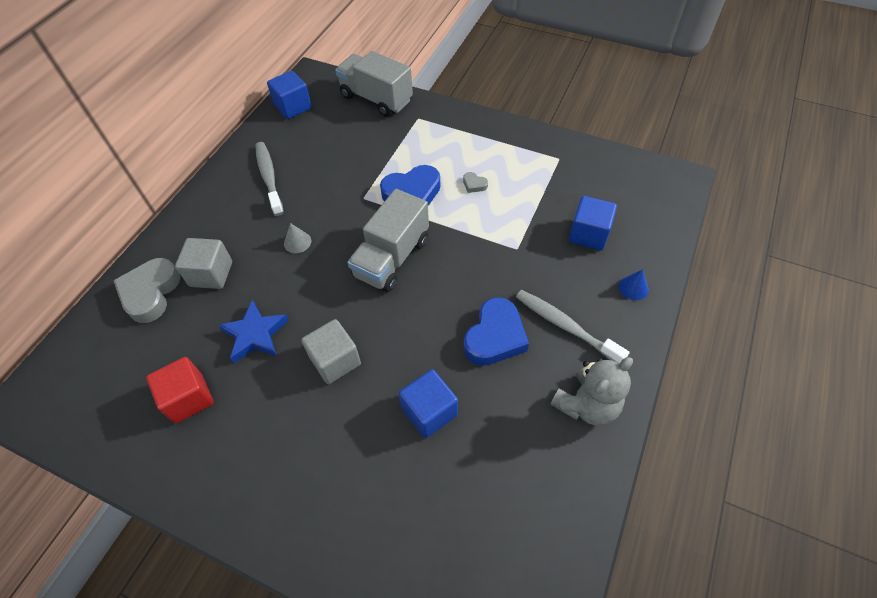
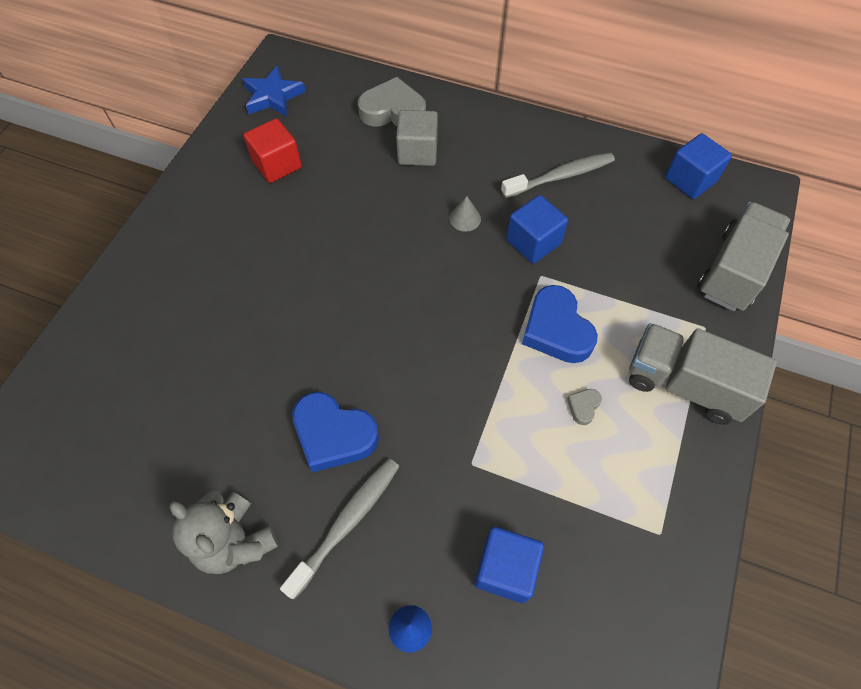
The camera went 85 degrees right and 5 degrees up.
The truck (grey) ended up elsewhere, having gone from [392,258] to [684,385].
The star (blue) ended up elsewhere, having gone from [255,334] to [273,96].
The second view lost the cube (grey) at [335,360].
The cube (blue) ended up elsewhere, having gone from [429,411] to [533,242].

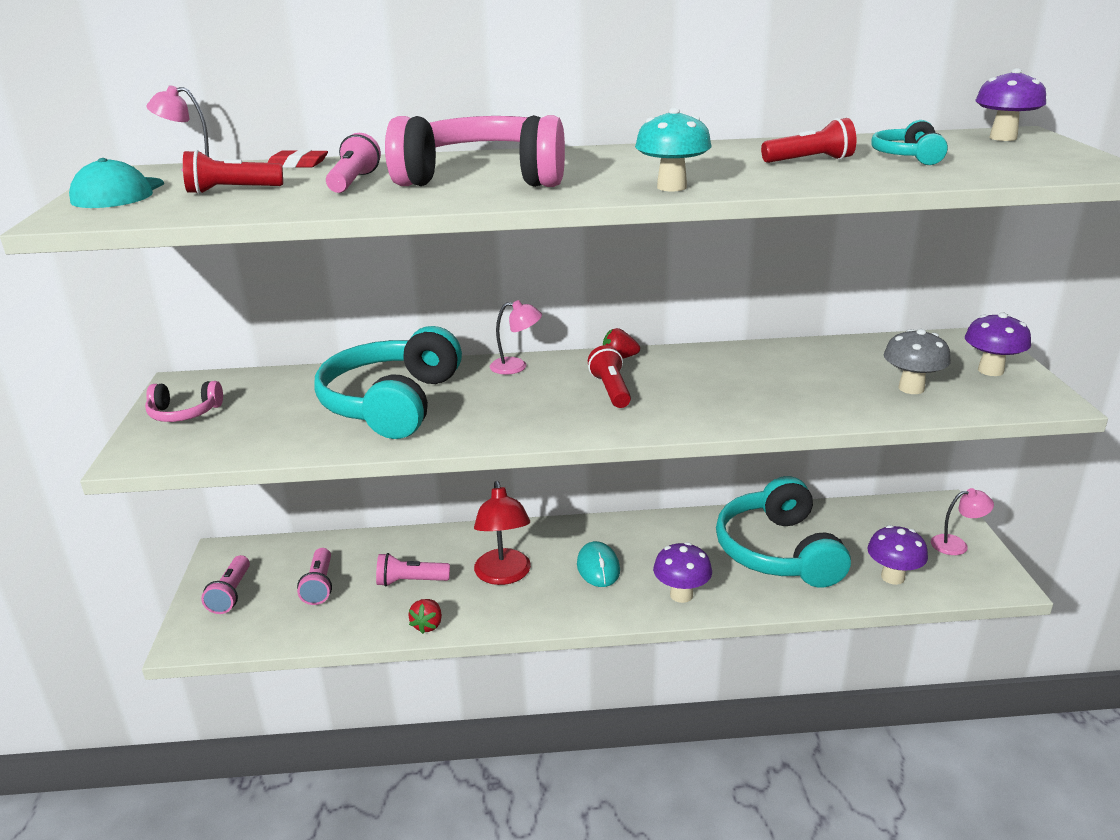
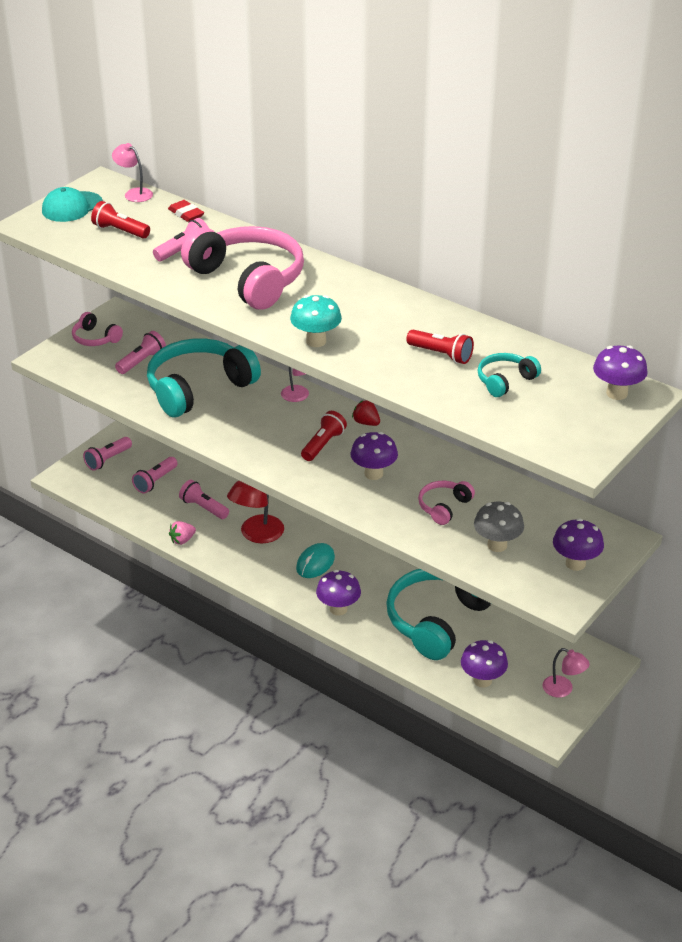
The camera went 40 degrees right and 10 degrees up.
What was the strawberry (red) at [428,625] turned into the strawberry (pink) at [182,540].
The second view gained the flashlight (pink) at [142,361].
The second view gained the mushroom (purple) at [373,474].
The second view gained the headphones (pink) at [443,507].

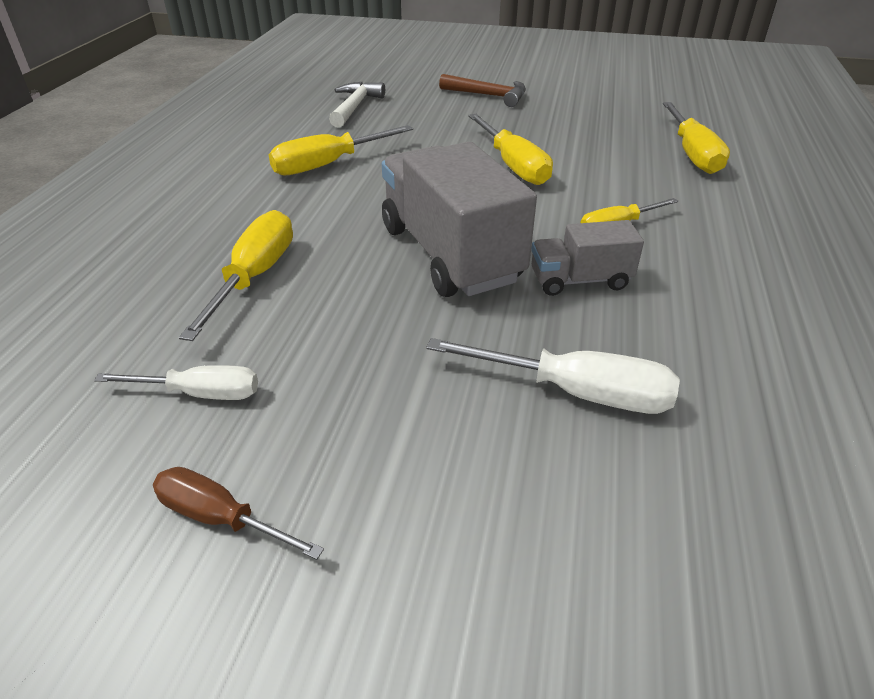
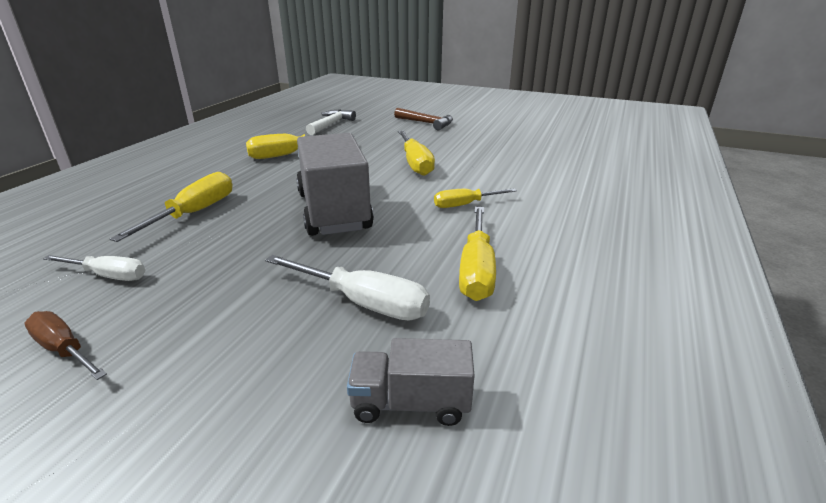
The camera went 10 degrees right and 10 degrees down.
The screwdriver (yellow) ended up elsewhere, having gone from [692,154] to [476,270].
The truck (grey) ended up elsewhere, having gone from [580,280] to [411,403].

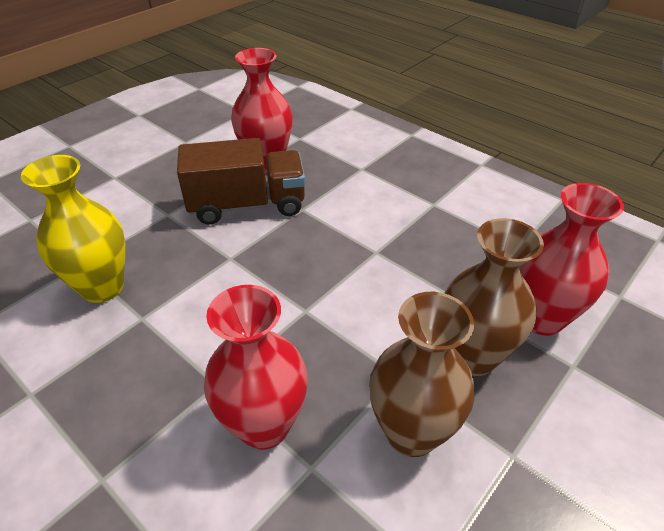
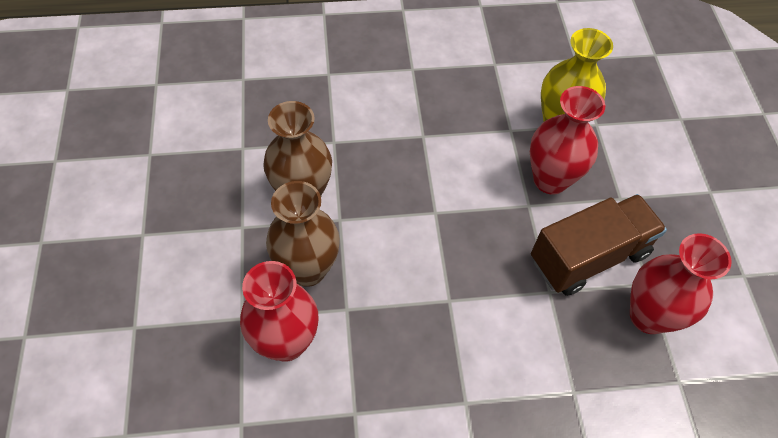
The camera went 130 degrees right and 15 degrees up.
The truck (brown) at [247,205] ended up facing another way, 150 degrees counterclockwise from before.
The vase (red) ended up elsewhere, having gone from [264,425] to [550,180].

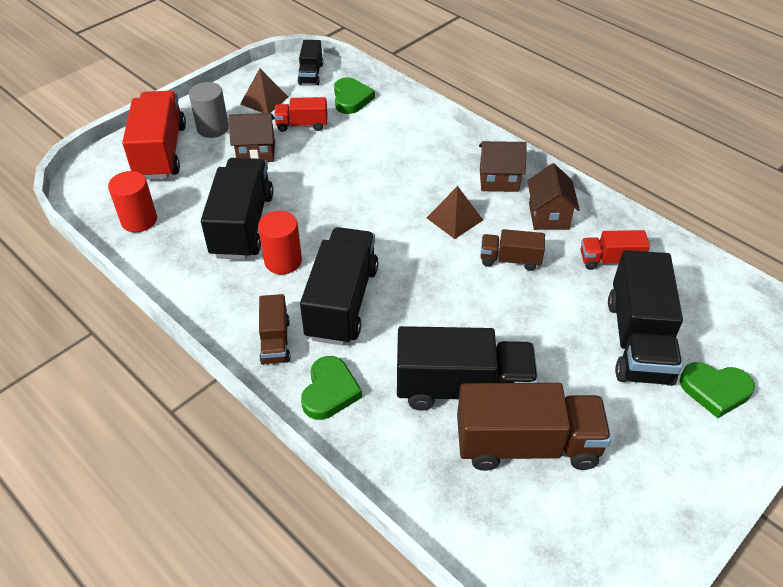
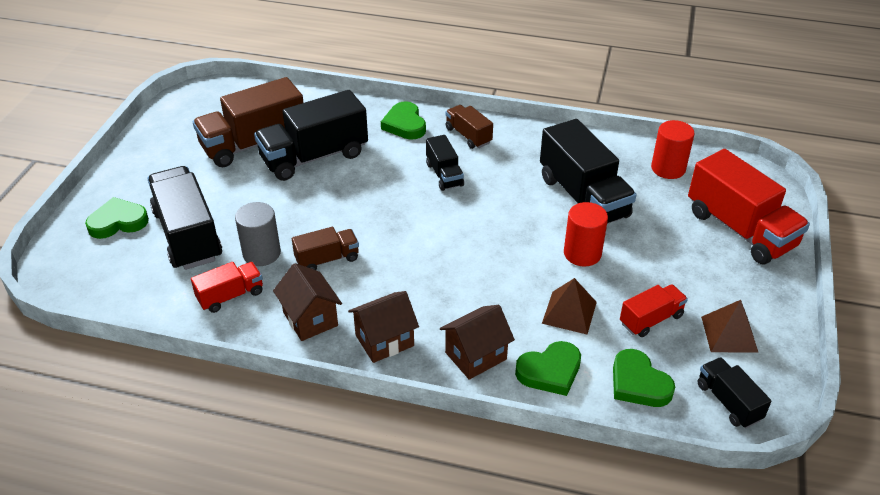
The camera went 150 degrees right and 5 degrees down.
The cylinder (grey) ended up elsewhere, having gone from [213,128] to [261,253].
The house (brown) ended up elsewhere, having gone from [256,152] to [475,356].
The pyramid (brown) ended up elsewhere, having gone from [454,219] to [569,312].
The cylinder (red) ended up elsewhere, having gone from [283,261] to [582,253].
The size of the truck (black) at [342,302] changed by a factor of 0.52.
The second view gained the heart (green) at [550,371].

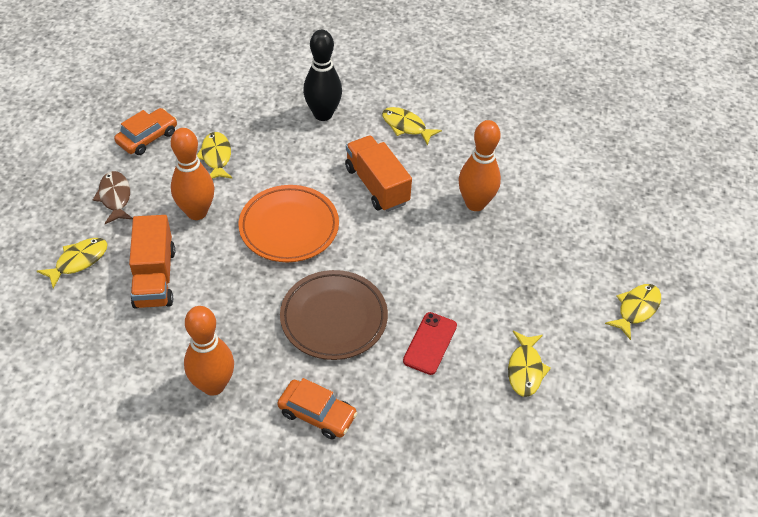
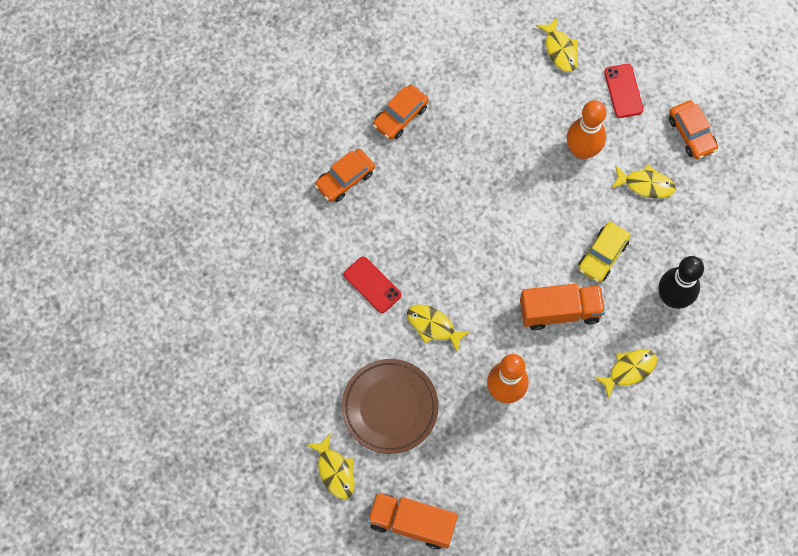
The camera went 115 degrees right and 20 degrees up.
Where the fish (brown) stood at [115,197], the phone (red) came to stand at [623,91].
The second view lost the plate (orange) at [289,227].
The truck (orange) ended up elsewhere, having gone from [155,277] to [412,523].
The plate (brown) ended up elsewhere, having gone from [334,318] to [390,407].
Where the bowling pin (orange) stood at [213,385], the car (orange) came to stand at [400,116].
The fish (yellow) ended up elsewhere, having gone from [525,369] to [433,326].
The second view gained the car (yellow) at [602,255].

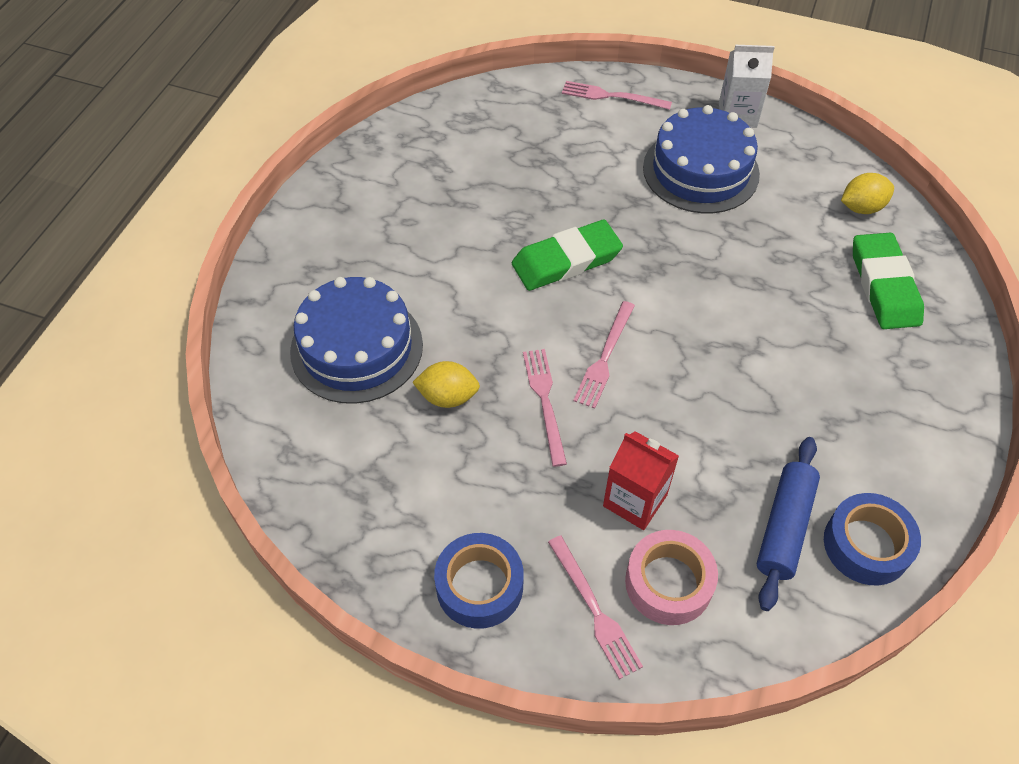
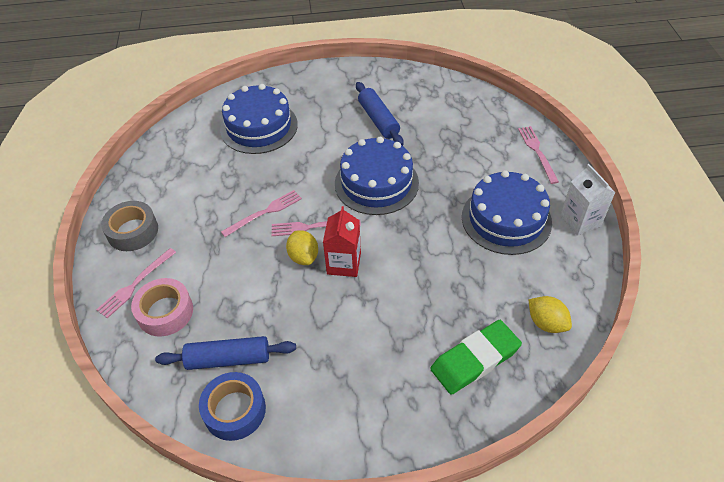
The camera went 65 degrees right and 5 degrees down.
Where the eraser (green) stood at [566,260], the cake (blue) came to stand at [376,183].
The lemon (yellow) ended up elsewhere, having gone from [448,397] to [303,257].
The carton (red) ended up elsewhere, having gone from [635,500] to [344,263].
What was the tape (blue) at [479,586] turned into the tape (grey) at [133,231].
The second view gained the rolling pin (blue) at [378,120].

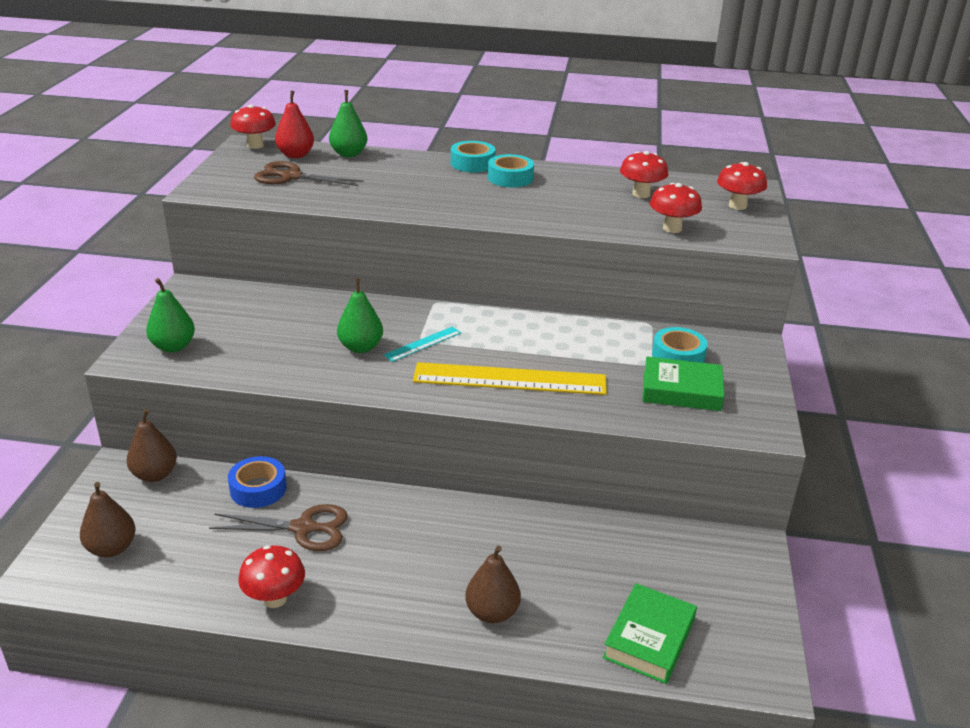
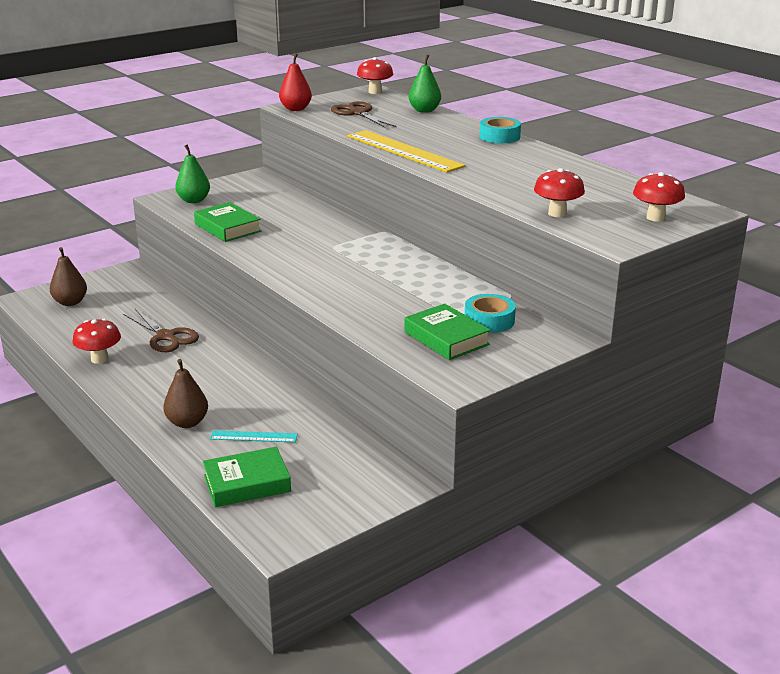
The camera went 45 degrees right and 5 degrees down.
The pear (red) ended up elsewhere, having gone from [295,155] to [296,109].
The second view lost the mushroom (red) at [641,194].
The second view lost the tape (turquoise) at [510,178].
The second view lost the pear (green) at [361,347].
The ruler (turquoise) ended up elsewhere, having gone from [423,344] to [253,437].
The ruler (yellow) ended up elsewhere, having gone from [509,379] to [403,151].
The second view lost the pear (brown) at [155,475].
The second view lost the tape (blue) at [258,489].
The second view gained the book (green) at [228,228].

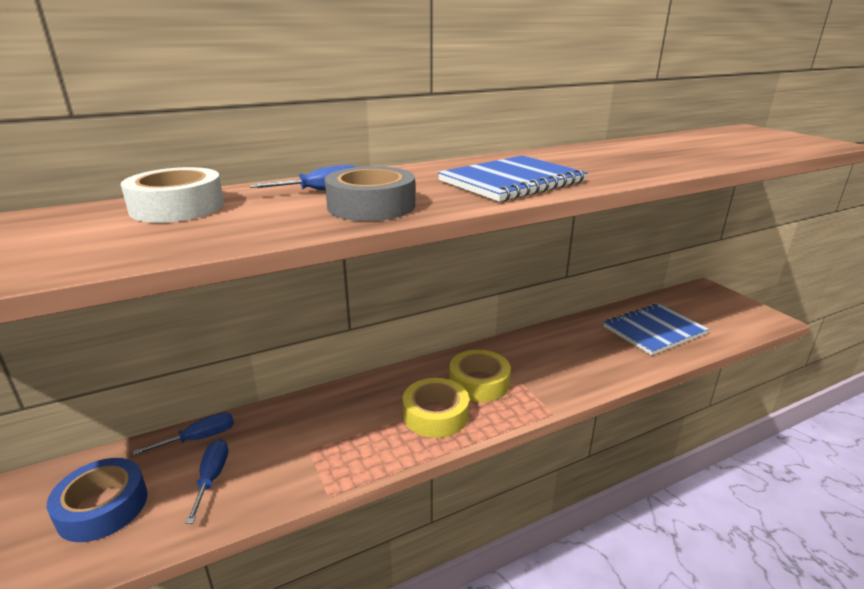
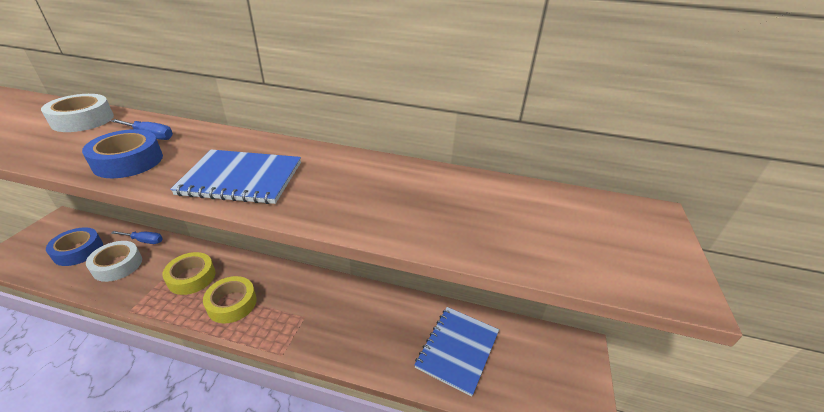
The camera went 40 degrees right and 10 degrees up.
What was the tape (grey) at [371,206] turned into the tape (blue) at [128,161].
The notebook (blue) at [654,330] ended up facing another way, 75 degrees counterclockwise from before.
The tape (yellow) ended up elsewhere, having gone from [479,383] to [191,277].
Where the screwdriver (blue) stood at [212,478], the tape (white) came to stand at [117,265].

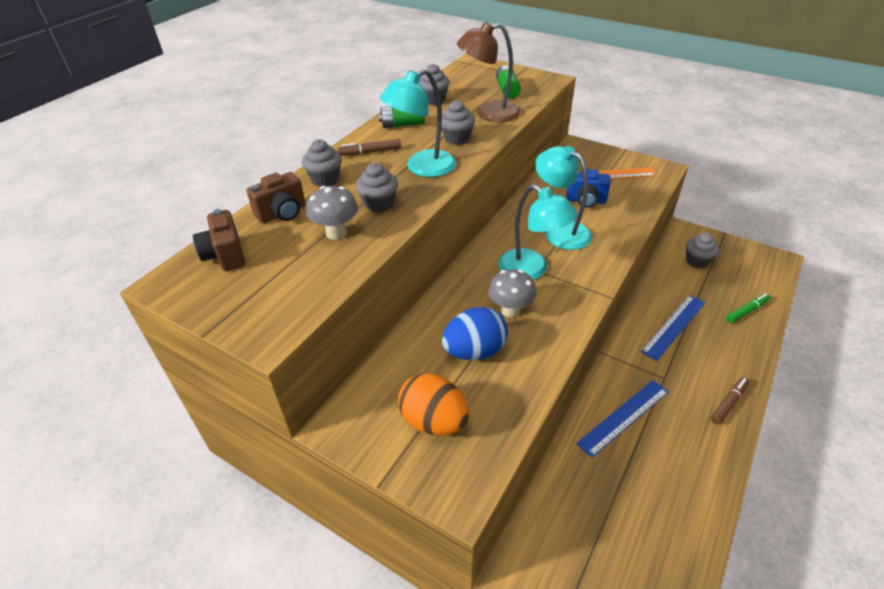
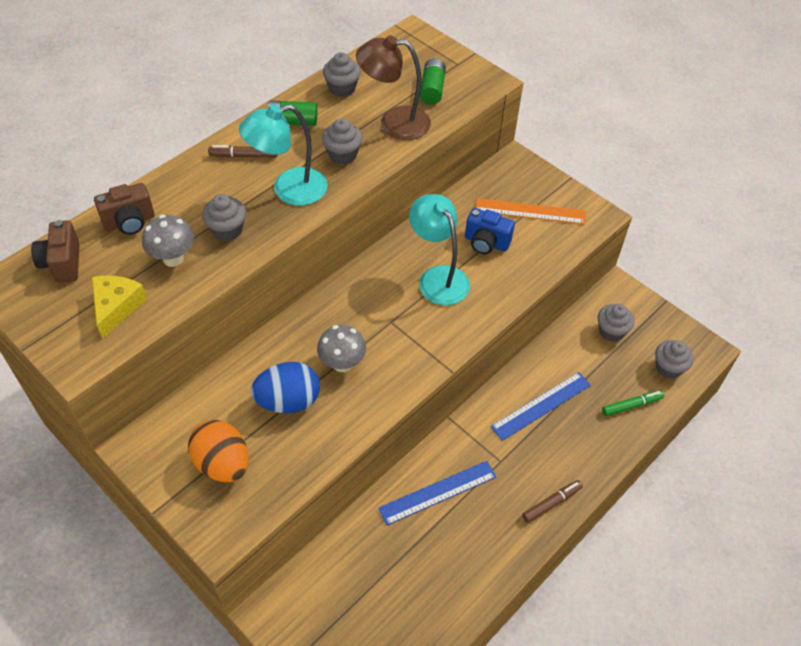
The camera went 10 degrees right and 10 degrees up.
The cupcake (grey) ended up elsewhere, having gone from [325,179] to [668,368].
The second view lost the lamp (turquoise) at [531,270].
The second view gained the cheese (yellow) at [116,307].

